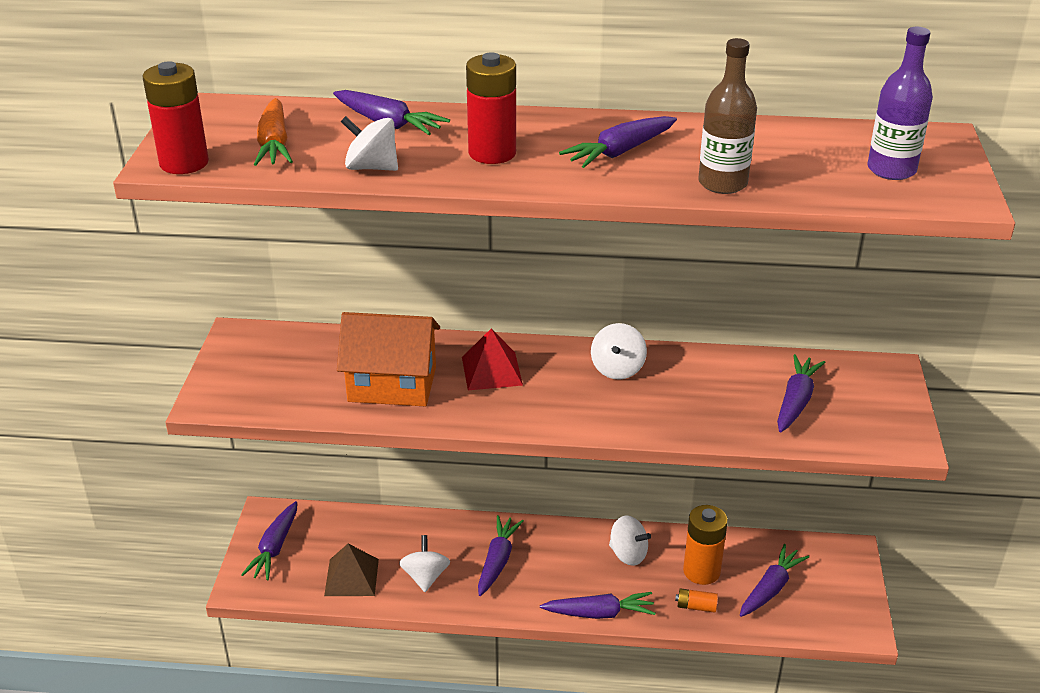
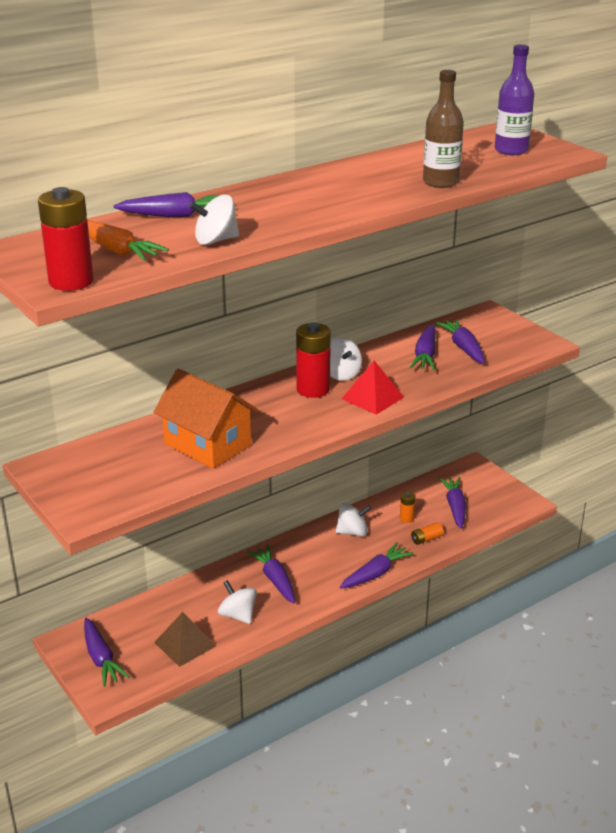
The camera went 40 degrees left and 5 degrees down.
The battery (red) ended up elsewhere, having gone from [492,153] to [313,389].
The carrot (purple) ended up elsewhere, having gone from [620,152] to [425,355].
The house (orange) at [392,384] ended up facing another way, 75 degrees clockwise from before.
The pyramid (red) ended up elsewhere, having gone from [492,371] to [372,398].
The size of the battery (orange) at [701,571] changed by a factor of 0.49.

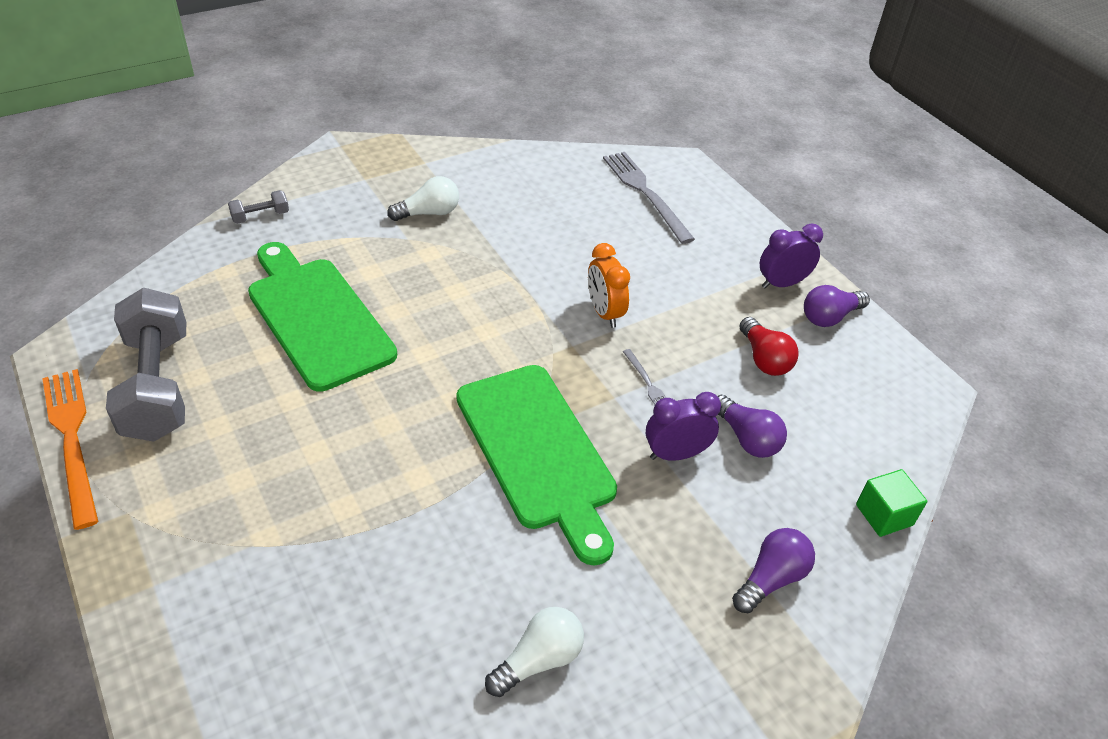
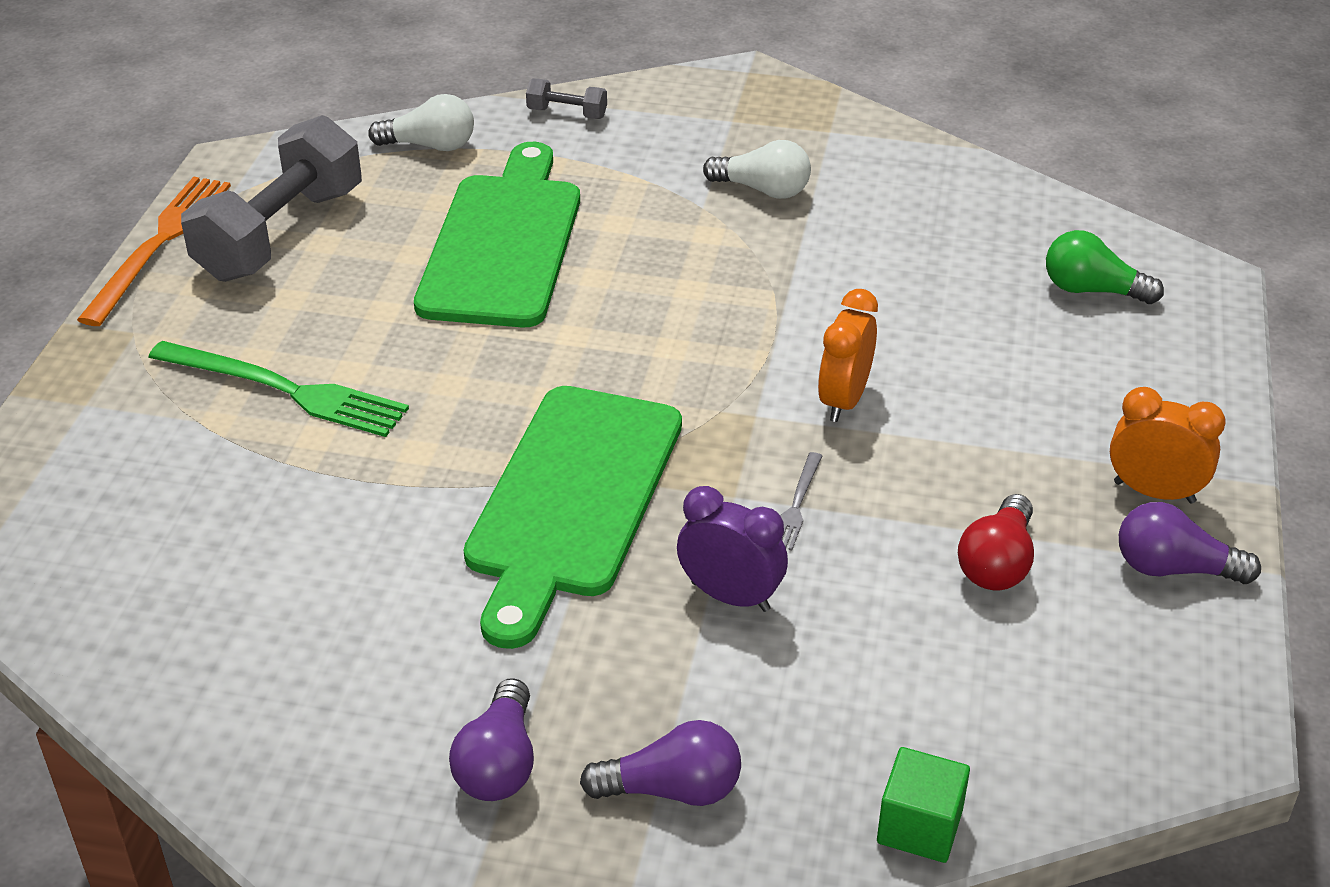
The camera went 45 degrees right and 5 degrees down.
Where the fork (grey) stood at [645,193], the light bulb (green) came to stand at [1092,290].
What was the clock (purple) at [782,283] turned into the clock (orange) at [1154,492].
The light bulb (purple) ended up elsewhere, having gone from [747,438] to [499,763].
The light bulb (white) ended up elsewhere, having gone from [539,660] to [430,146].
The second view gained the fork (green) at [285,390].

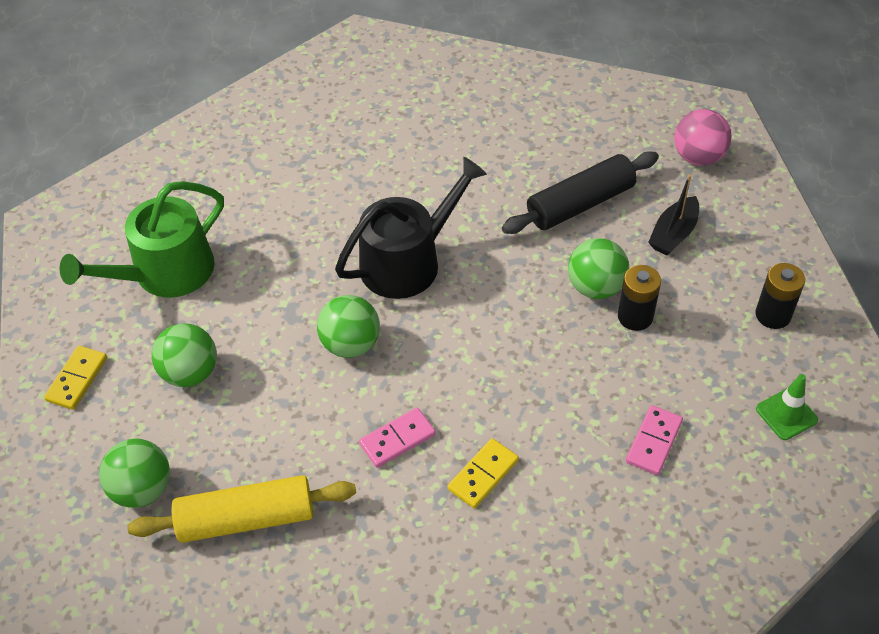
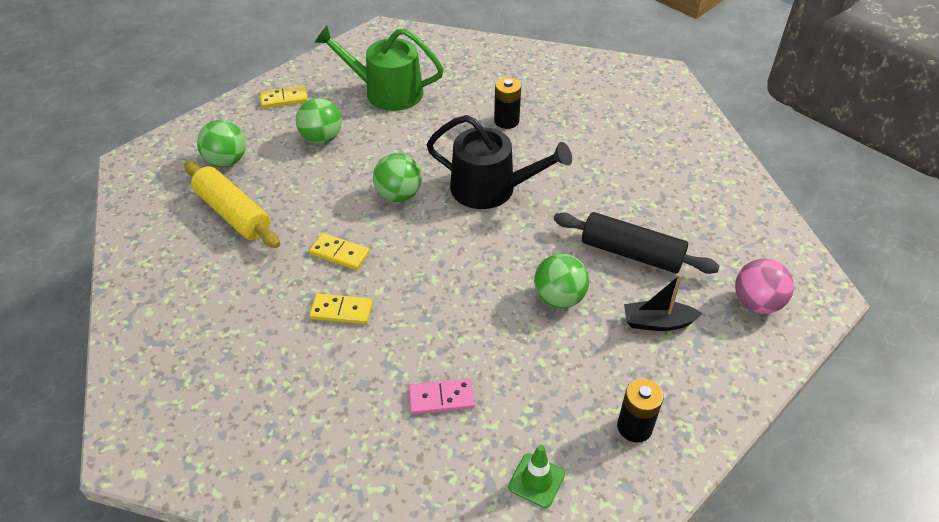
The camera went 55 degrees right and 5 degrees down.
The battery (black) ended up elsewhere, having gone from [635,317] to [506,121].
What was the domino (pink) at [397,439] turned into the domino (yellow) at [340,253].

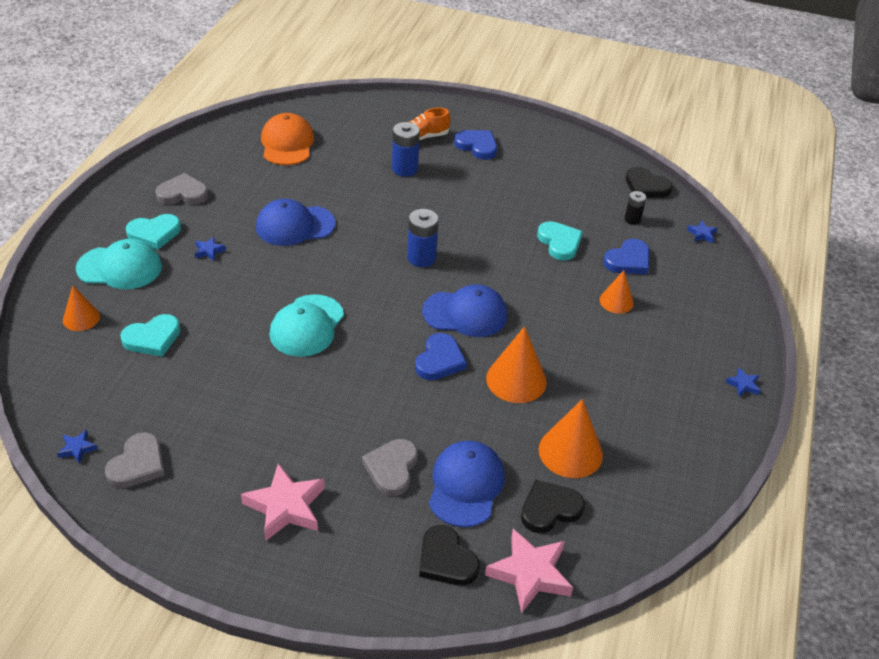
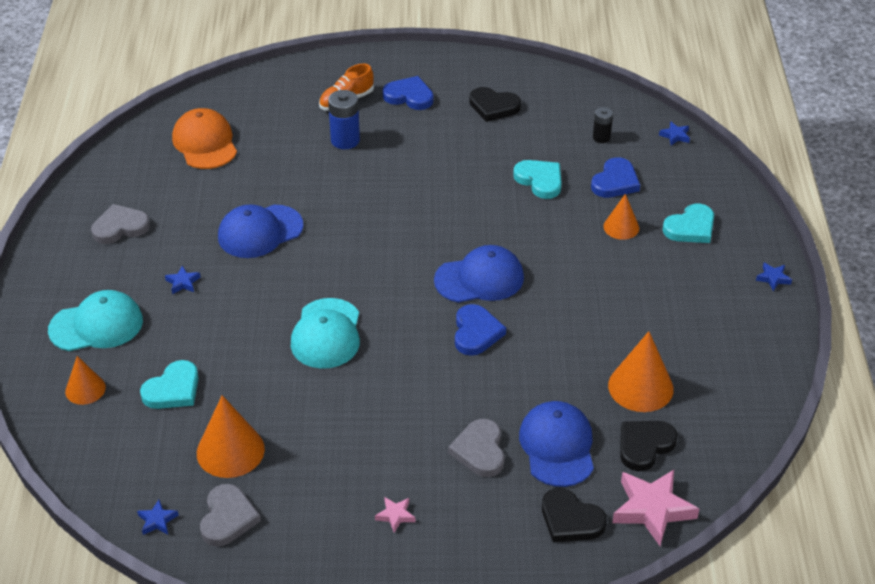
The camera went 15 degrees left and 0 degrees up.
The heart (black) ended up elsewhere, having gone from [646,186] to [493,107].
The second view lost the battery (blue) at [421,258].
The heart (turquoise) ended up elsewhere, having gone from [154,233] to [690,227].
The cone (orange) ended up elsewhere, having gone from [516,380] to [230,451].
The size of the star (pink) at [285,506] changed by a factor of 0.47.

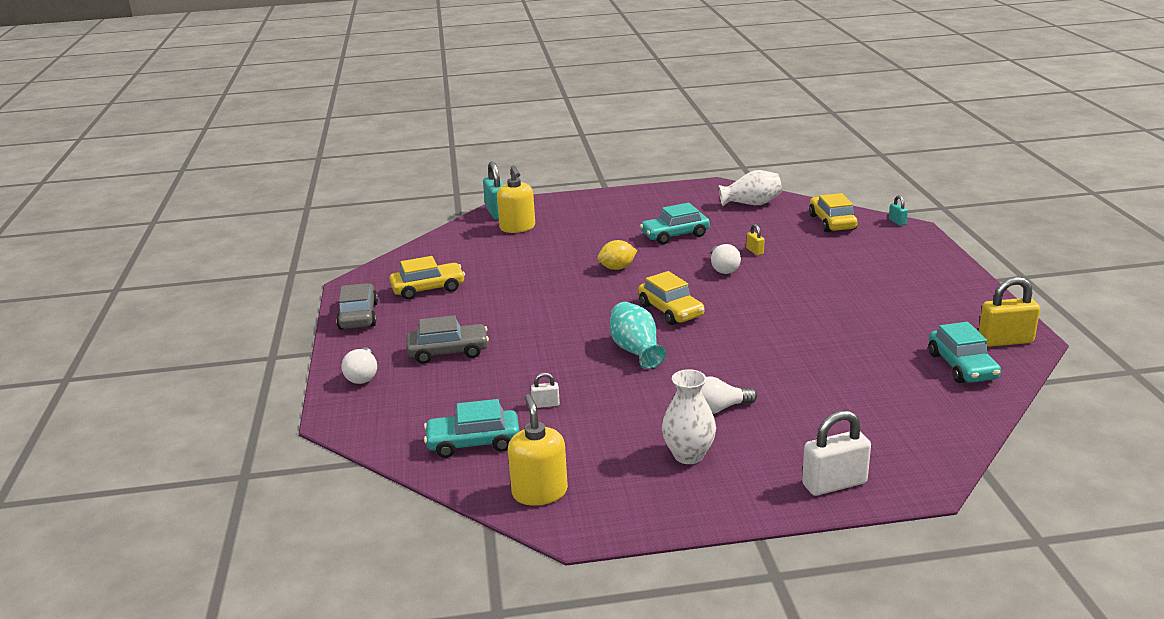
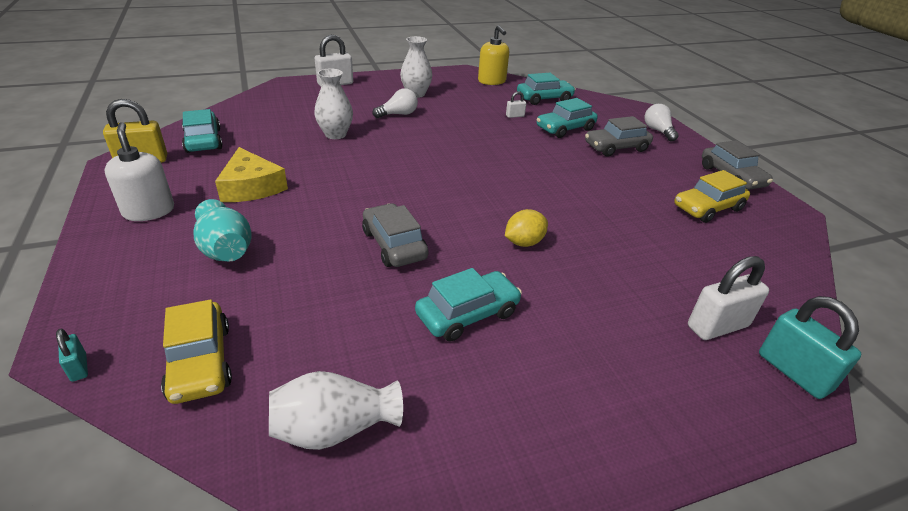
The camera went 165 degrees right and 10 degrees up.
Where the soap dispenser (yellow) stood at [517,228], the padlock (white) came to stand at [717,326].
The second view lost the padlock (yellow) at [755,251].
Where the light bulb (white) stood at [723,268], the car (grey) came to stand at [394,245].
The second view lost the car (yellow) at [670,311].
The vase (turquoise) ended up elsewhere, having gone from [636,350] to [226,250].
The second view gained the vase (white) at [335,134].
The second view gained the car (turquoise) at [565,129].
The second view gained the soap dispenser (white) at [149,211].
The second view gained the cheese (yellow) at [251,187].

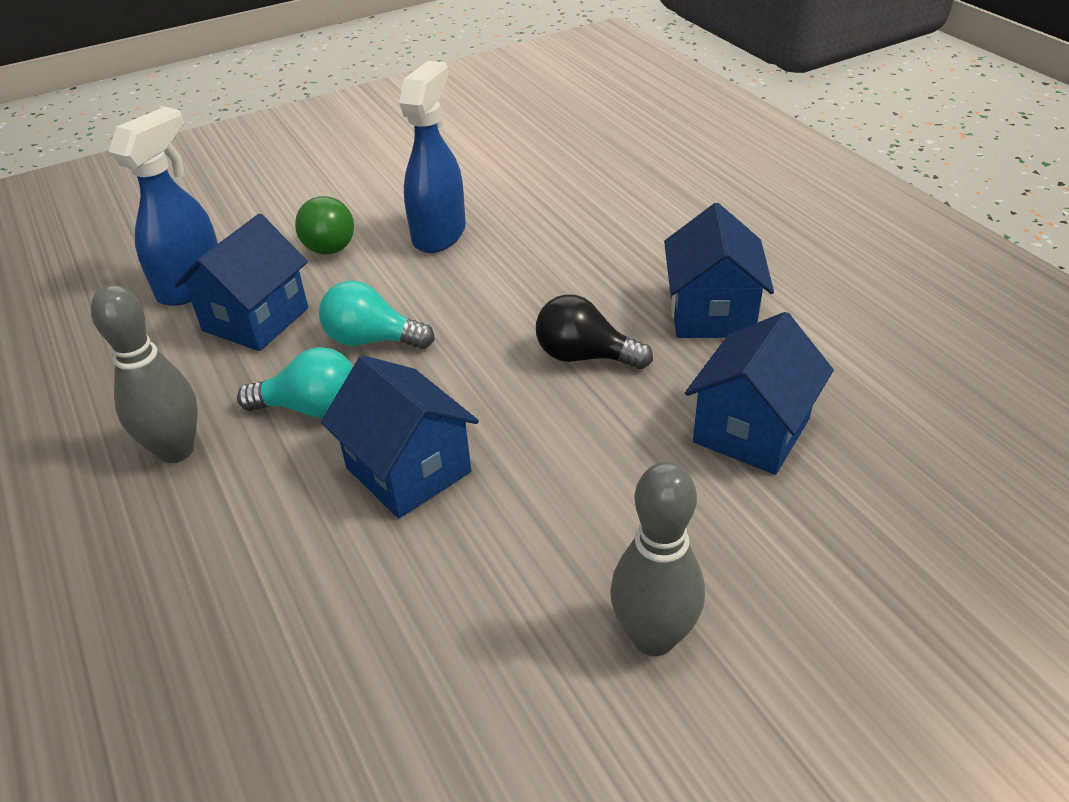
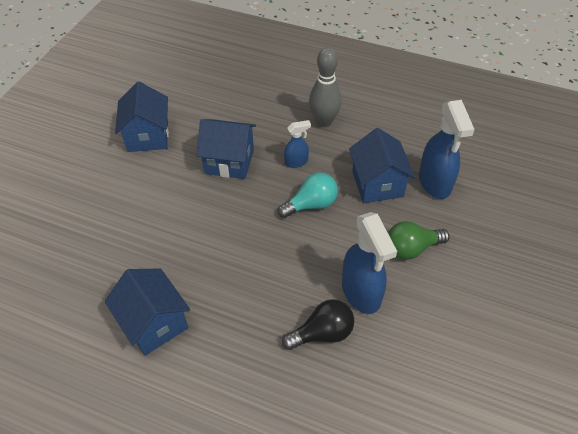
The camera went 140 degrees right and 10 degrees up.
The light bulb (green) at [330,242] ended up facing another way, 60 degrees counterclockwise from before.
The light bulb (black) ended up elsewhere, having gone from [584,356] to [322,333].
The house (blue) ended up elsewhere, having gone from [751,431] to [148,136].
Where the light bulb (turquoise) stood at [311,408], the spray bottle (blue) came to stand at [296,162].
The second view lost the bowling pin (grey) at [653,637].

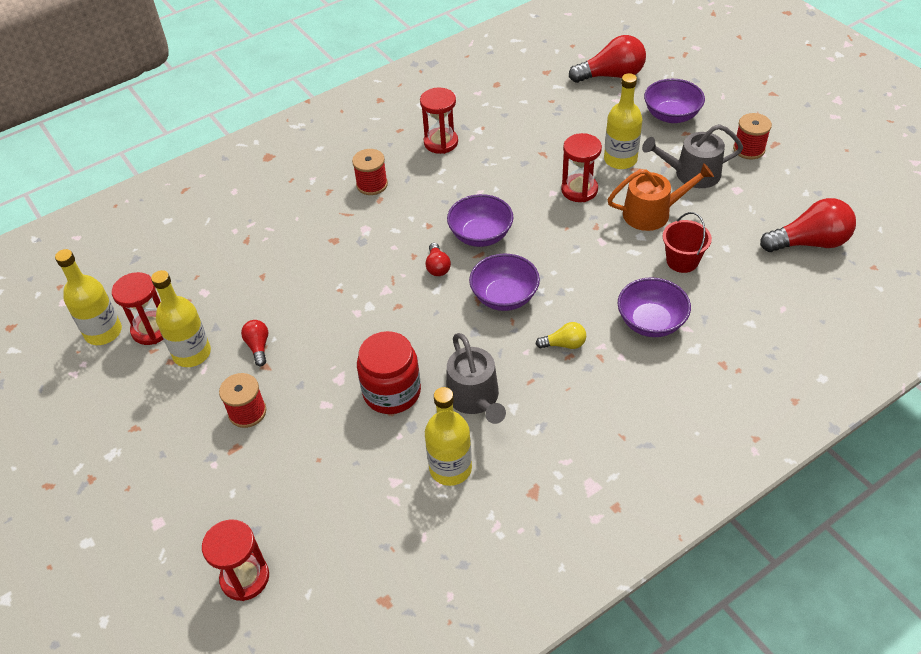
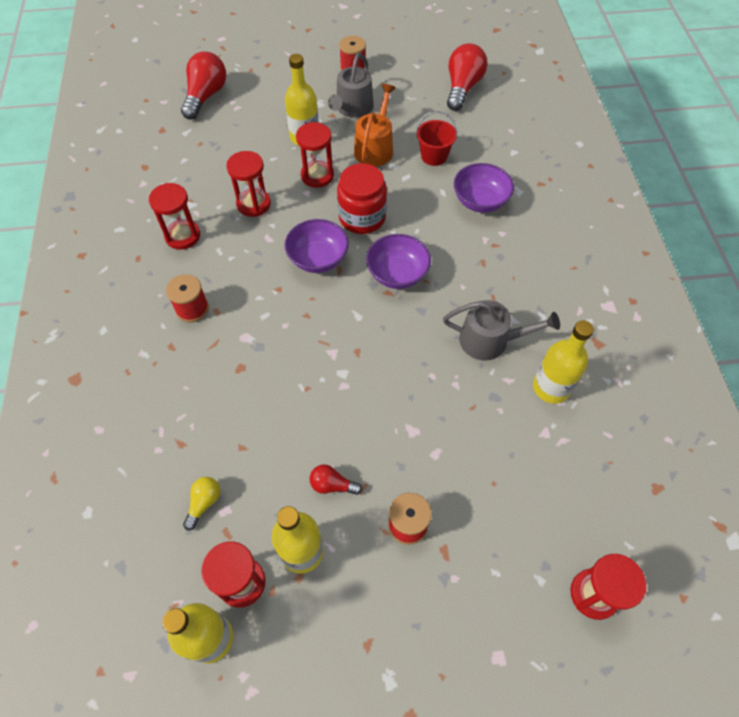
The camera went 65 degrees left and 10 degrees up.
The second view lost the bowl (purple) at [671,115].
The second view lost the light bulb (red) at [437,267].
The light bulb (yellow) ended up elsewhere, having gone from [564,344] to [204,503].
The jar (red) ended up elsewhere, having gone from [392,392] to [362,217].
The second view gained the hourglass (red) at [253,204].

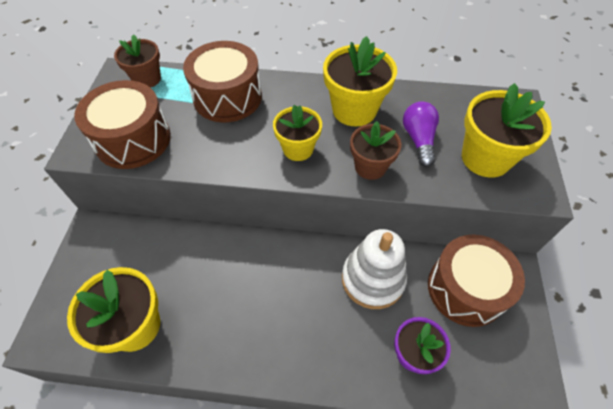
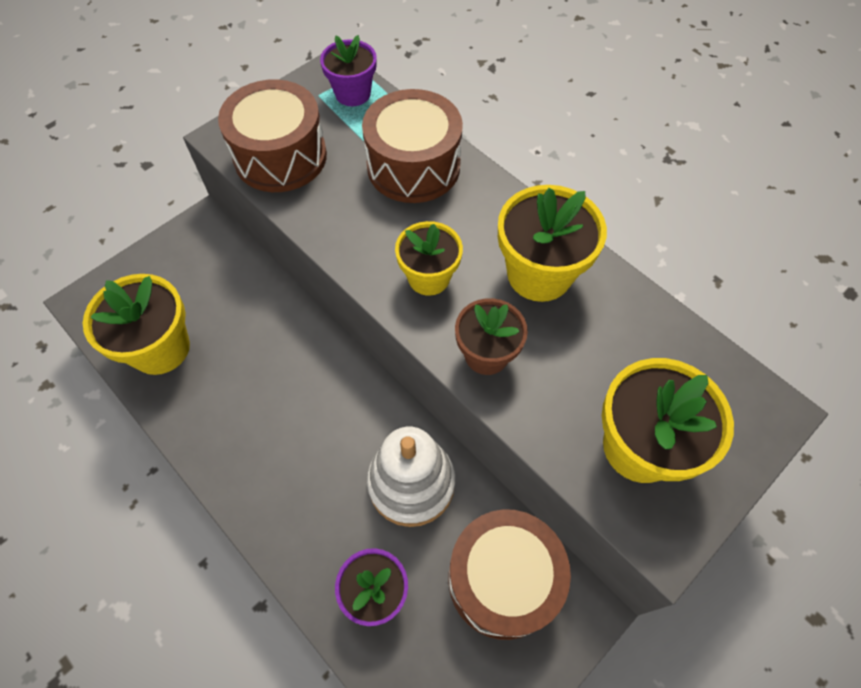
The camera went 40 degrees right and 5 degrees up.
What was the flower pot (brown) at [147,79] turned into the flower pot (purple) at [353,93].
The second view lost the light bulb (purple) at [418,140].

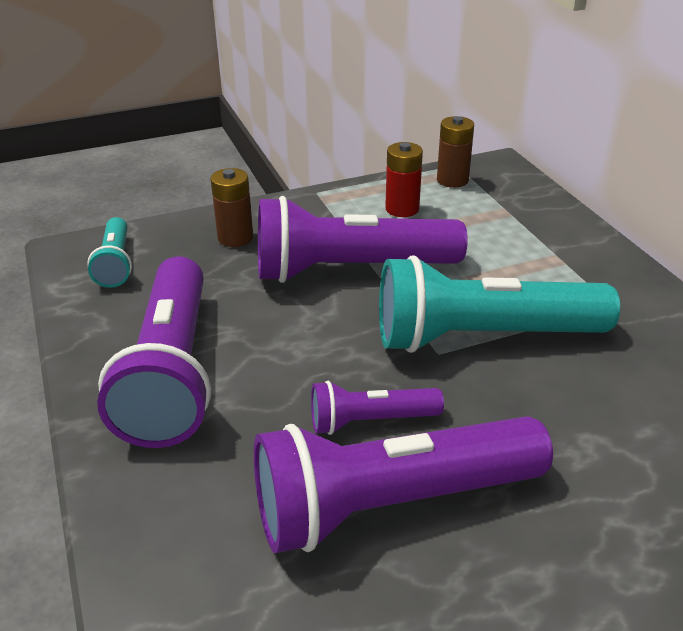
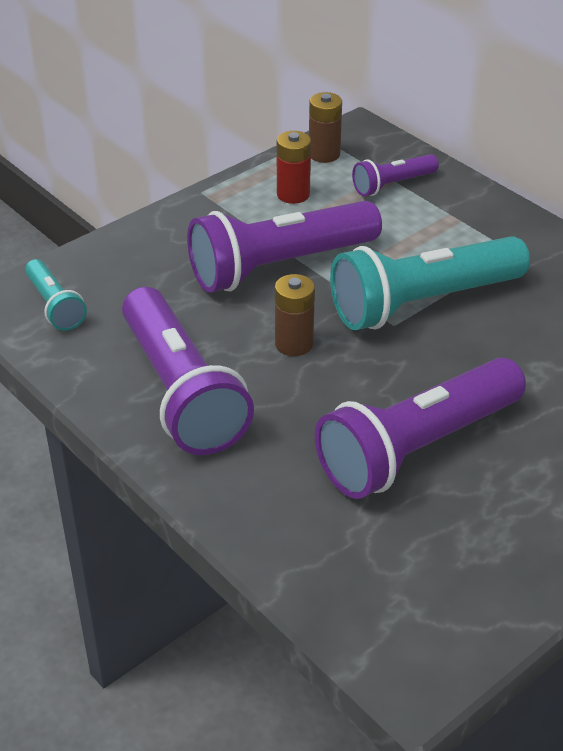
The camera went 20 degrees left and 5 degrees up.
The battery (brown) ended up elsewhere, having gone from [235,238] to [294,344].
The flashlight (purple) ended up elsewhere, having gone from [371,421] to [393,185].

